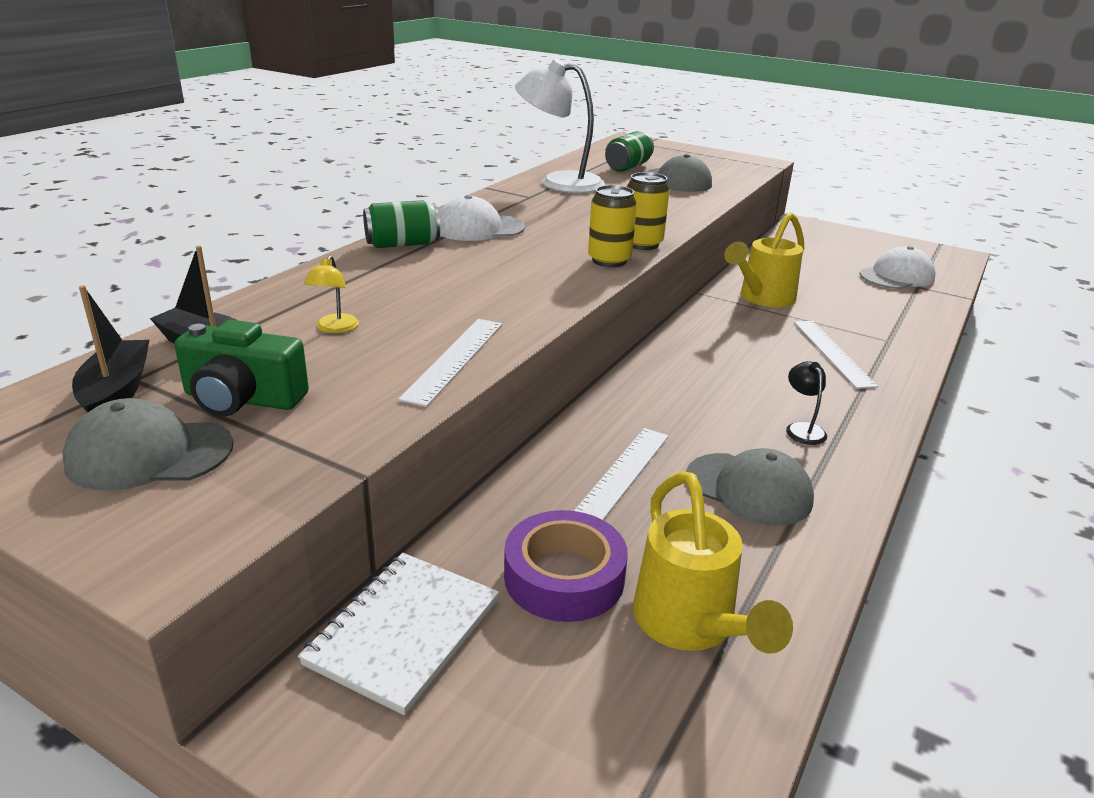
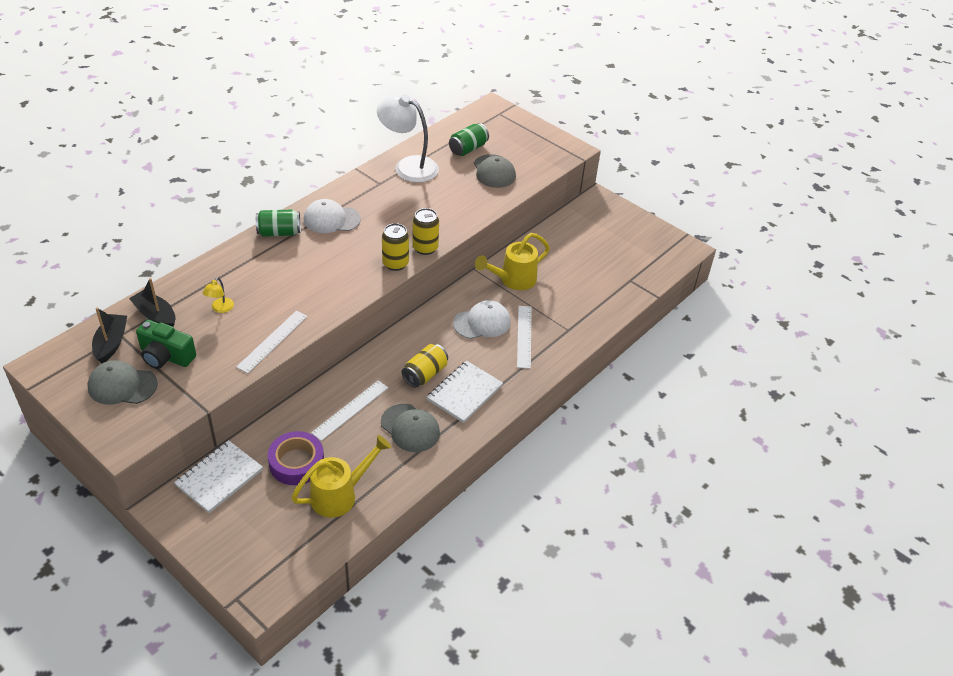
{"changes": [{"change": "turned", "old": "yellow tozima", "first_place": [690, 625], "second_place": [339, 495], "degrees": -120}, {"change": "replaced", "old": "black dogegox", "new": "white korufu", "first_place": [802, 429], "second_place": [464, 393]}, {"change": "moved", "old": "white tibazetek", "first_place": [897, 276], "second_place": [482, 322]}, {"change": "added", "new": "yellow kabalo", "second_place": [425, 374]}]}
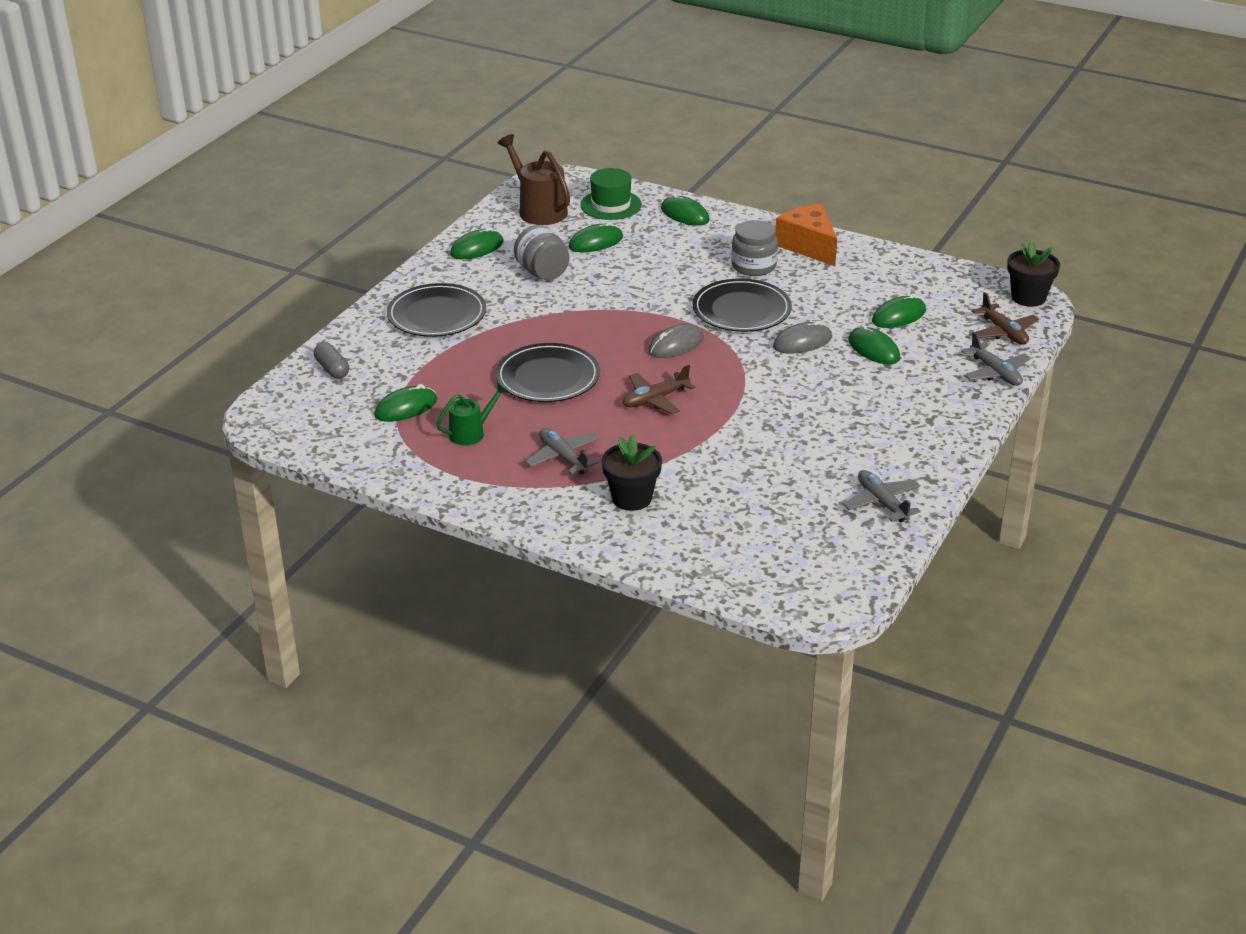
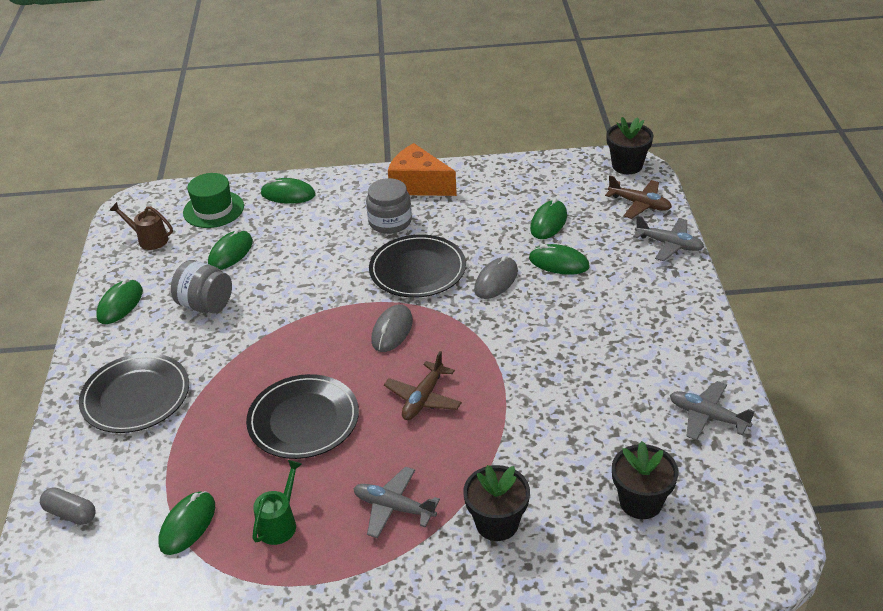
{"changes": [{"change": "resized", "old": "brown tozima", "first_place": [538, 209], "second_place": [149, 239], "factor": 0.59}, {"change": "added", "new": "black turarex", "second_place": [640, 502]}]}
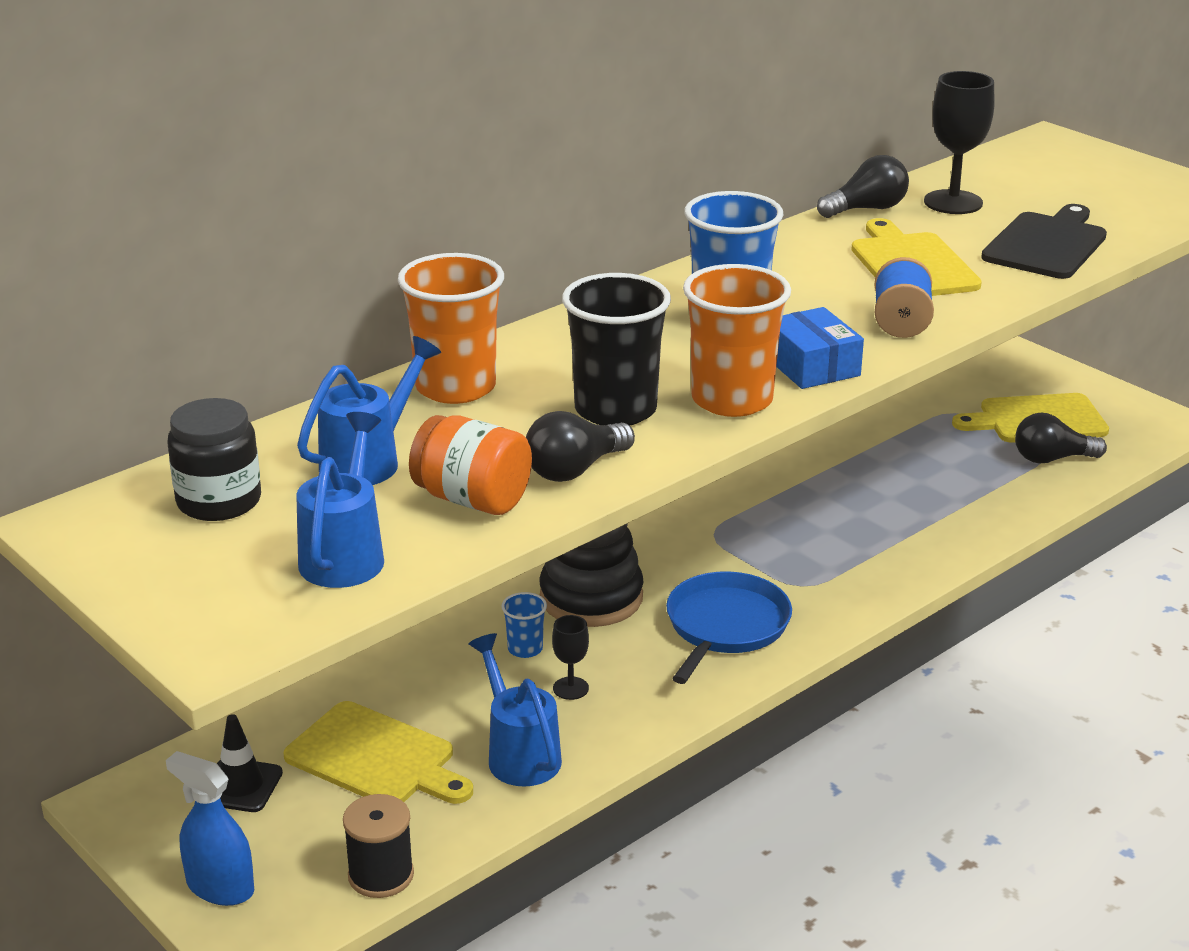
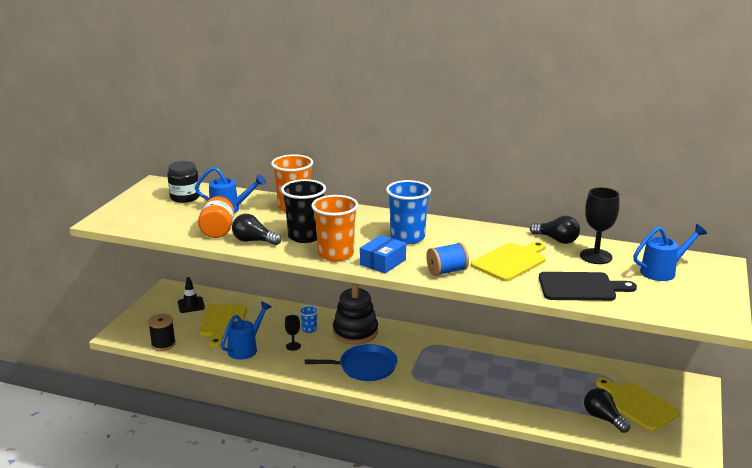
{"changes": [{"change": "removed", "old": "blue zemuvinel", "first_place": [220, 887]}, {"change": "moved", "old": "blue tozima", "first_place": [345, 554], "second_place": [662, 271]}]}
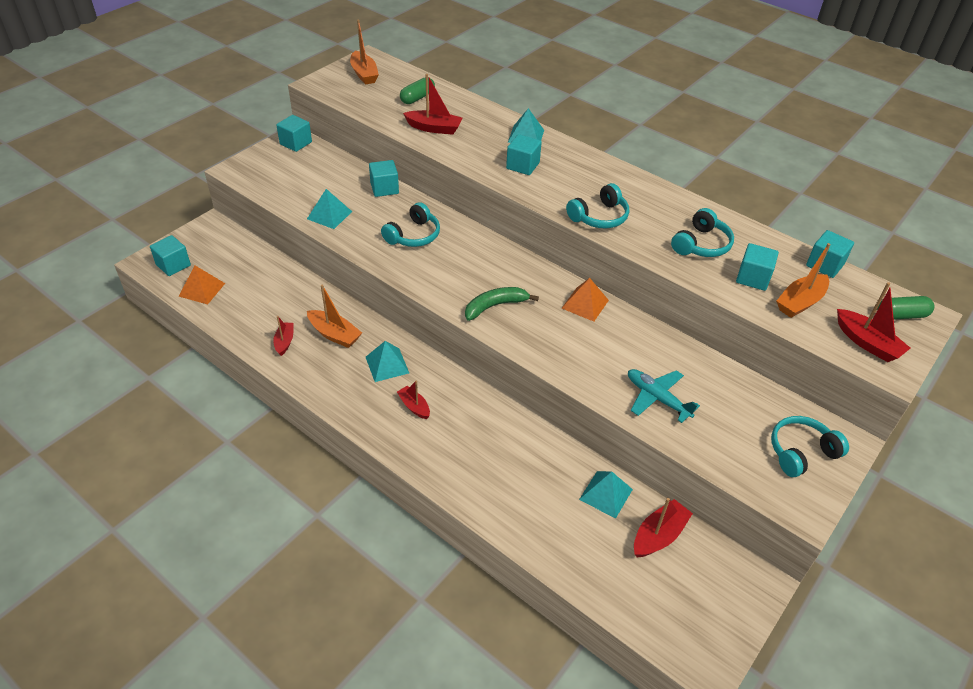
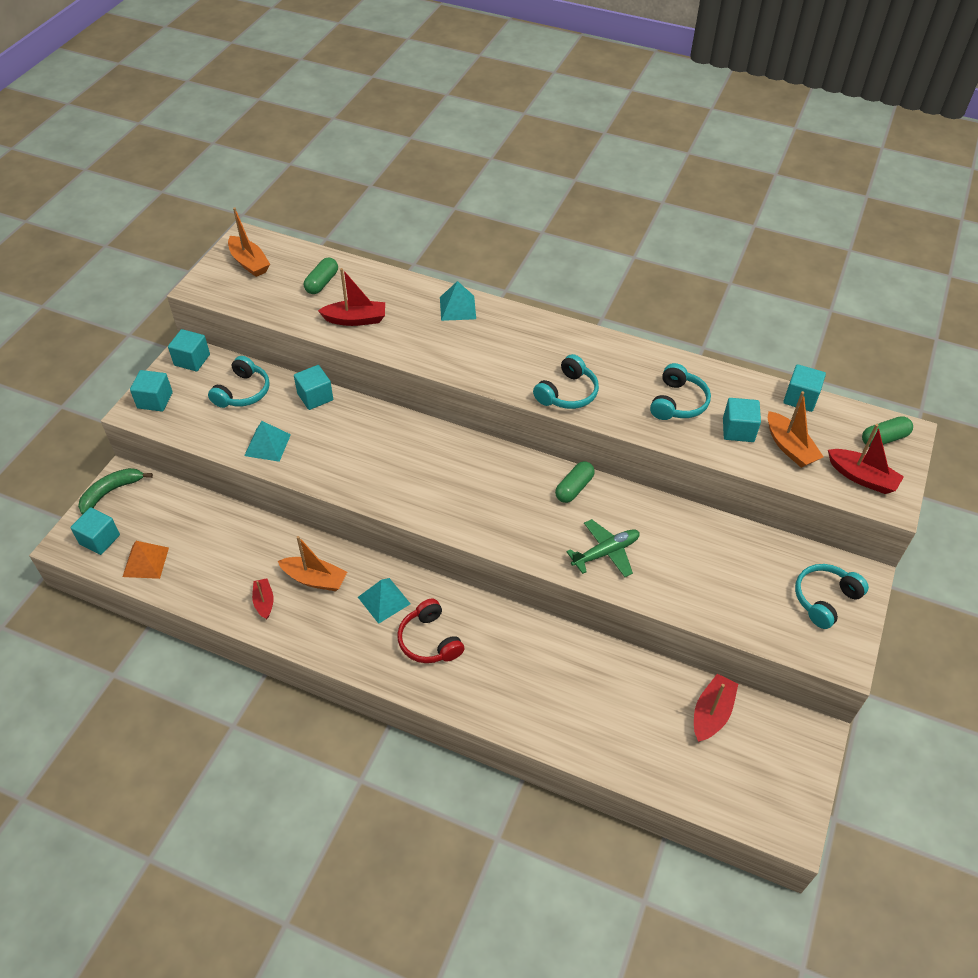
{"changes": [{"change": "moved", "old": "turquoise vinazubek", "first_place": [413, 235], "second_place": [243, 392]}, {"change": "replaced", "old": "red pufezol", "new": "red vinazubek", "first_place": [414, 406], "second_place": [429, 640]}, {"change": "moved", "old": "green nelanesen", "first_place": [495, 306], "second_place": [111, 492]}, {"change": "moved", "old": "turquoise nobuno", "first_place": [523, 165], "second_place": [155, 400]}, {"change": "replaced", "old": "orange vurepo", "new": "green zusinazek", "first_place": [585, 304], "second_place": [574, 488]}, {"change": "removed", "old": "turquoise vurepo", "first_place": [606, 494]}, {"change": "removed", "old": "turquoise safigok", "first_place": [657, 398]}, {"change": "turned", "old": "orange pufezol", "first_place": [800, 302], "second_place": [789, 447], "degrees": -60}, {"change": "added", "new": "green safigok", "second_place": [606, 552]}]}
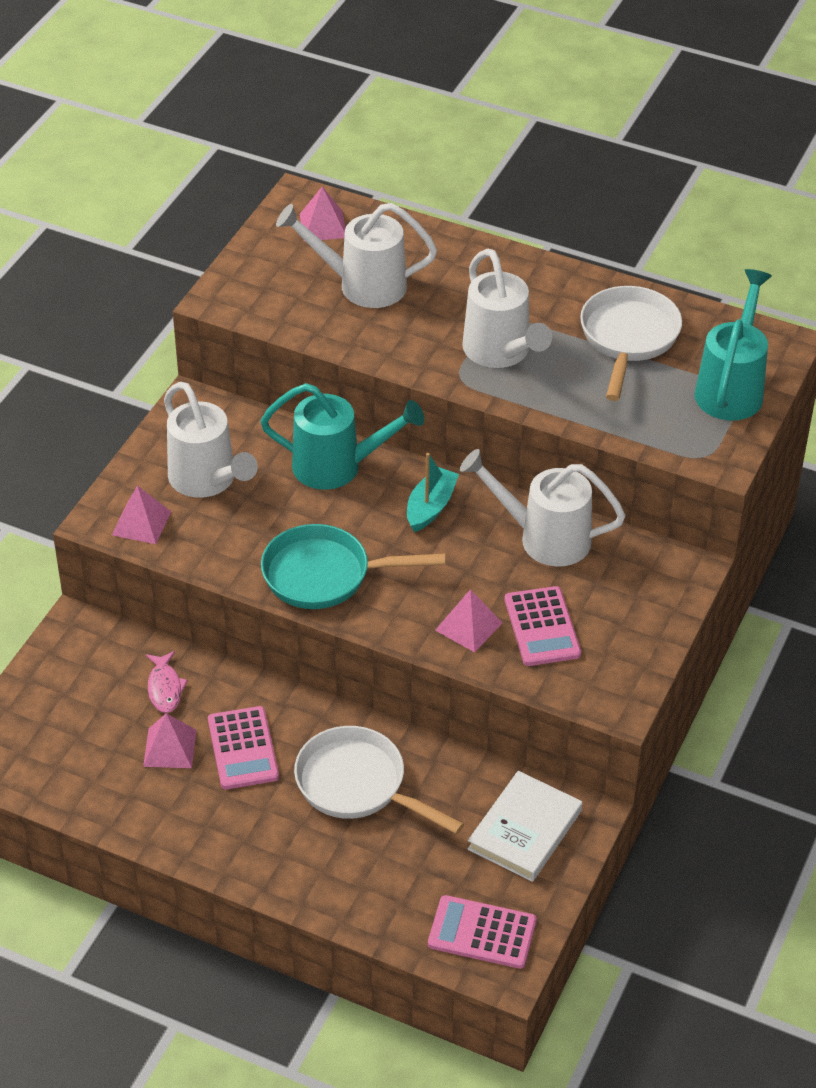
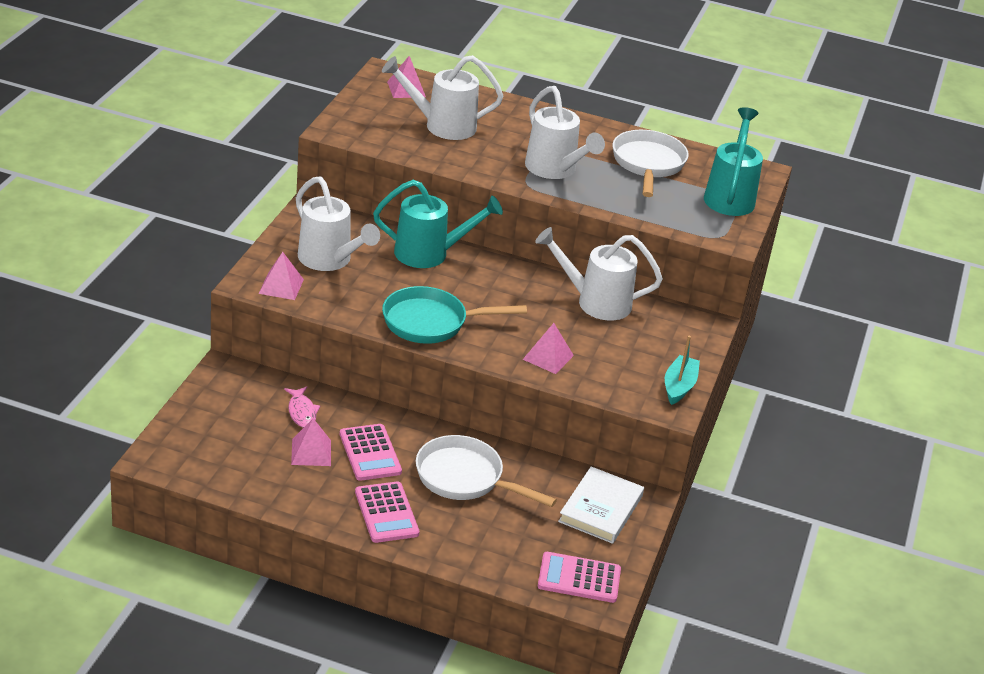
{"changes": [{"change": "moved", "old": "turquoise pufezol", "first_place": [430, 507], "second_place": [679, 386]}, {"change": "moved", "old": "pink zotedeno", "first_place": [542, 627], "second_place": [386, 513]}]}
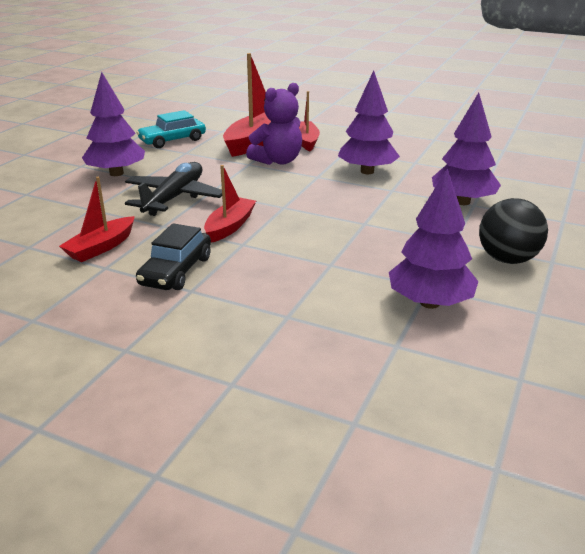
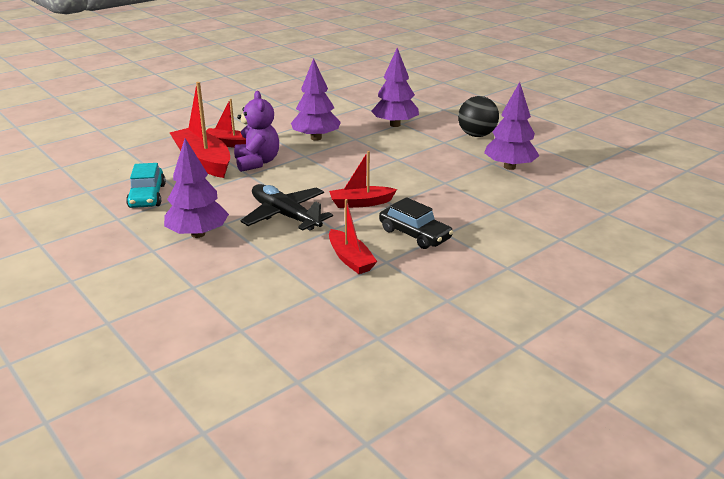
{"changes": [{"change": "turned", "old": "red pufezol", "first_place": [230, 226], "second_place": [360, 203], "degrees": -60}]}
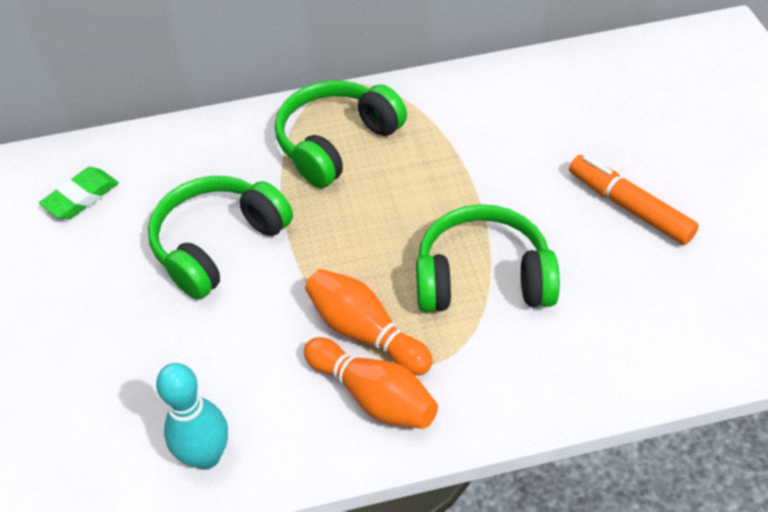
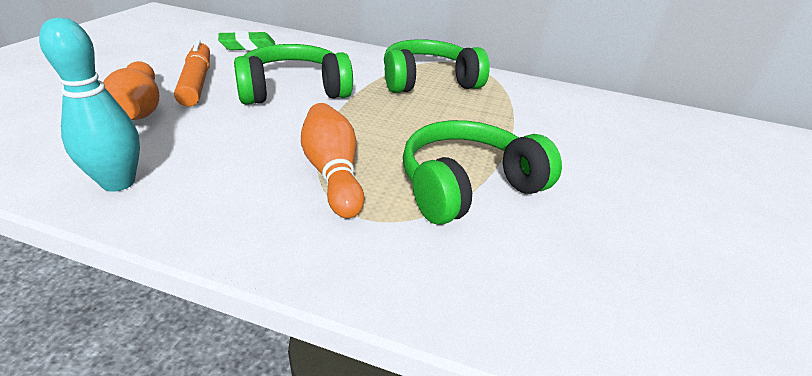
{"changes": [{"change": "moved", "old": "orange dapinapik", "first_place": [373, 396], "second_place": [139, 108]}, {"change": "turned", "old": "green vinazubek", "first_place": [482, 278], "second_place": [468, 186], "degrees": -60}, {"change": "moved", "old": "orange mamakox", "first_place": [629, 207], "second_place": [197, 82]}]}
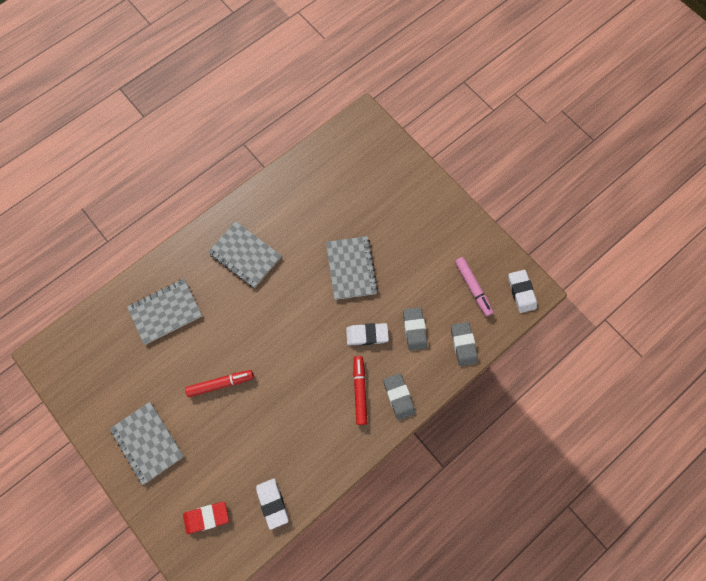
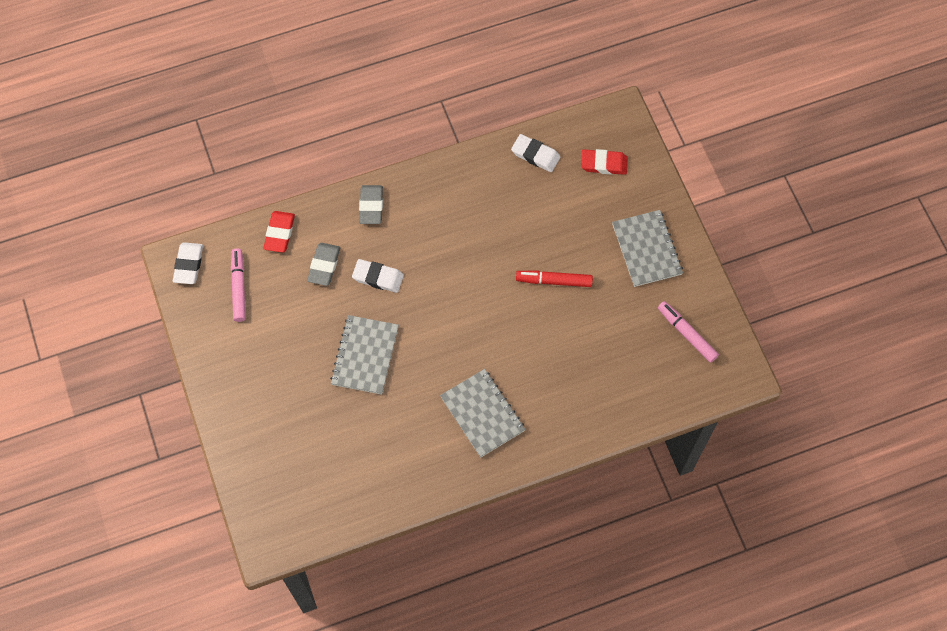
{"changes": [{"change": "removed", "old": "grey korufu", "first_place": [165, 312]}, {"change": "turned", "old": "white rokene", "first_place": [272, 503], "second_place": [535, 155], "degrees": -60}, {"change": "removed", "old": "red mamakox", "first_place": [360, 391]}, {"change": "recoloured", "old": "grey rokene", "new": "red rokene", "first_place": [463, 344], "second_place": [279, 233]}, {"change": "added", "new": "pink mamakox", "second_place": [686, 334]}]}
